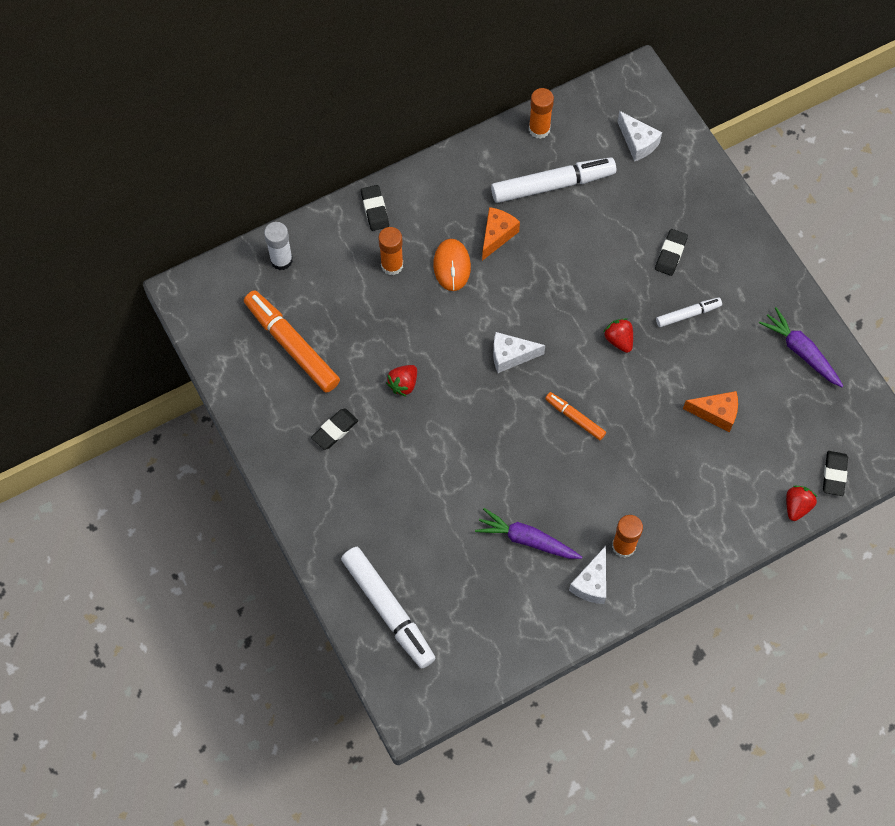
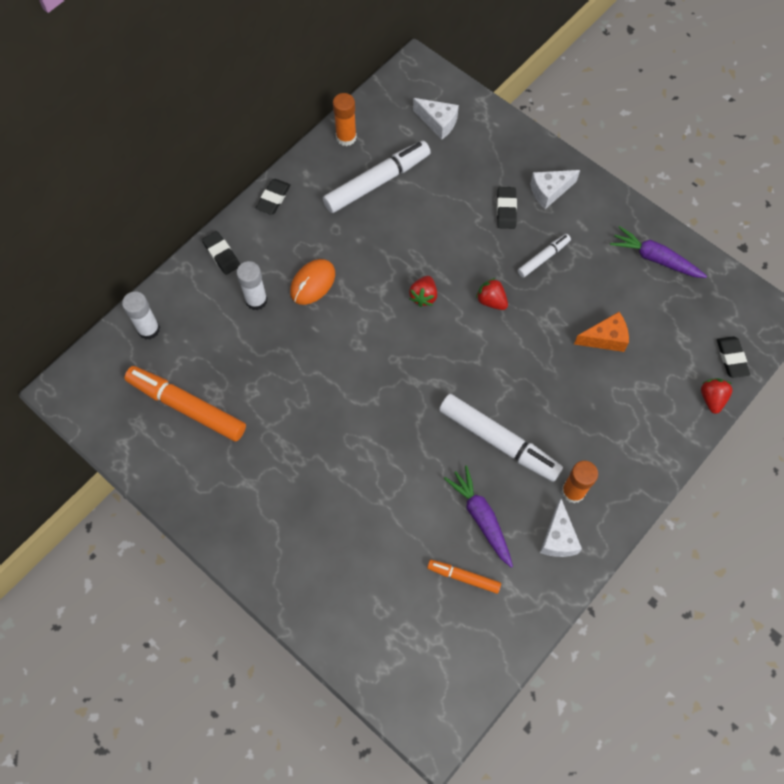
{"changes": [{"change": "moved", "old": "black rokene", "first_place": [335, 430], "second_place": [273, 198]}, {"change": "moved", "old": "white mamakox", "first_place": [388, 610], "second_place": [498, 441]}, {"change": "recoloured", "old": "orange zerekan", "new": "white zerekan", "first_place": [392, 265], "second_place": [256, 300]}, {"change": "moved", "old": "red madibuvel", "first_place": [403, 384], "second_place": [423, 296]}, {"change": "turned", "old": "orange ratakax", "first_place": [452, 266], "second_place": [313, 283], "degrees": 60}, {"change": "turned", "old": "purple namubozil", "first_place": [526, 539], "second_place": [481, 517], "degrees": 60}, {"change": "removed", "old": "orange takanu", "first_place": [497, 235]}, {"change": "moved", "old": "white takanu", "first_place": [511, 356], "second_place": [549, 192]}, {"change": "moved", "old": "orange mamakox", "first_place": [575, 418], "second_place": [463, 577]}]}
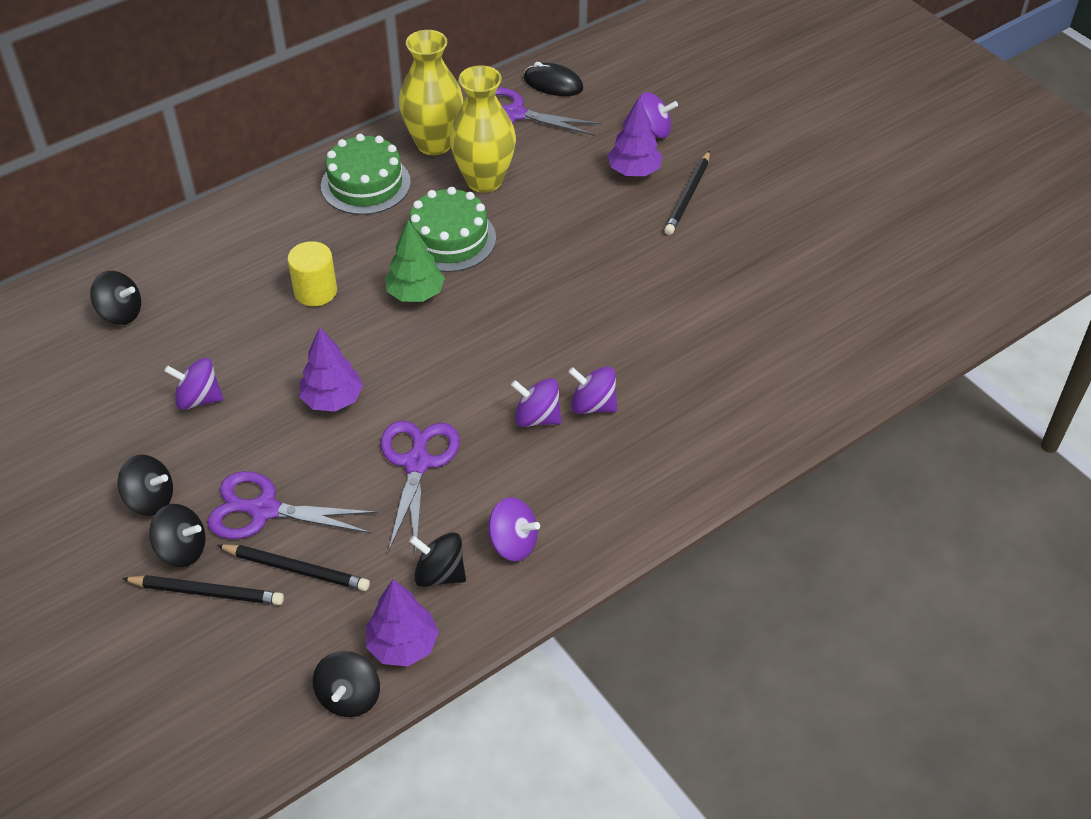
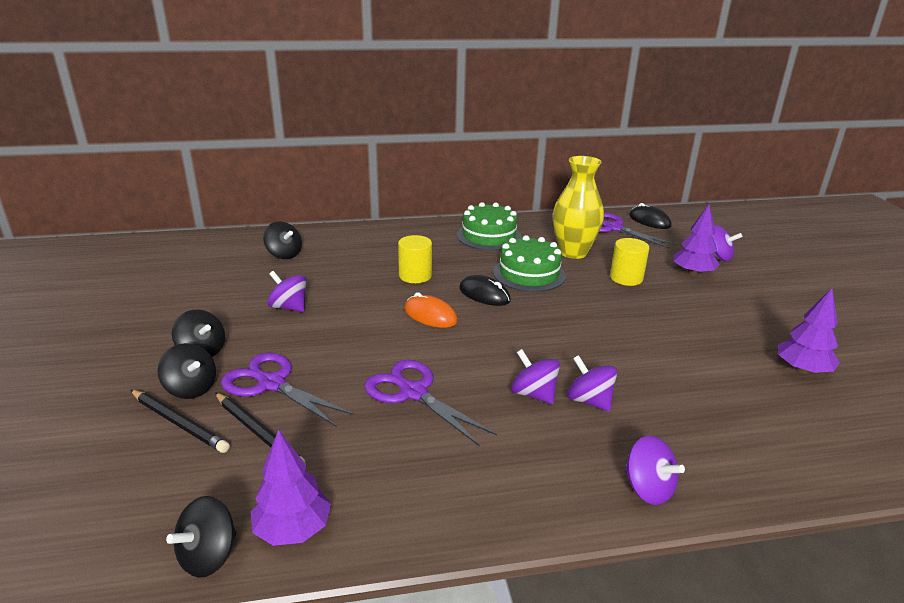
{"changes": [{"change": "moved", "old": "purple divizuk", "first_place": [332, 399], "second_place": [802, 370]}, {"change": "turned", "old": "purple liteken", "first_place": [417, 462], "second_place": [413, 392], "degrees": -75}, {"change": "replaced", "old": "green divizuk", "new": "black ratakax", "first_place": [415, 293], "second_place": [484, 294]}, {"change": "removed", "old": "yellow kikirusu", "first_place": [434, 144]}, {"change": "removed", "old": "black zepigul", "first_place": [439, 574]}, {"change": "moved", "old": "purple zepigul", "first_place": [513, 543], "second_place": [648, 489]}, {"change": "removed", "old": "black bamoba", "first_place": [688, 196]}, {"change": "added", "new": "orange ratakax", "second_place": [430, 315]}, {"change": "added", "new": "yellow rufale", "second_place": [626, 278]}]}
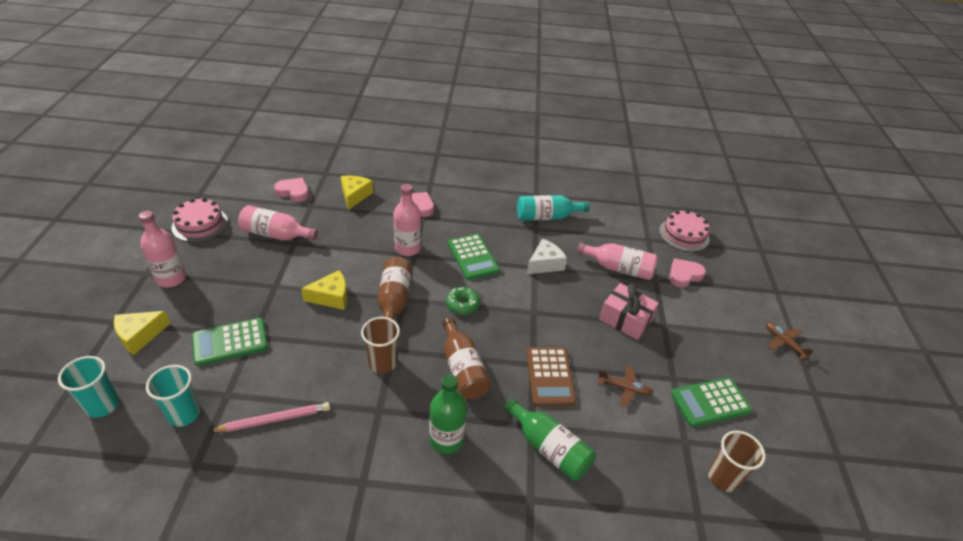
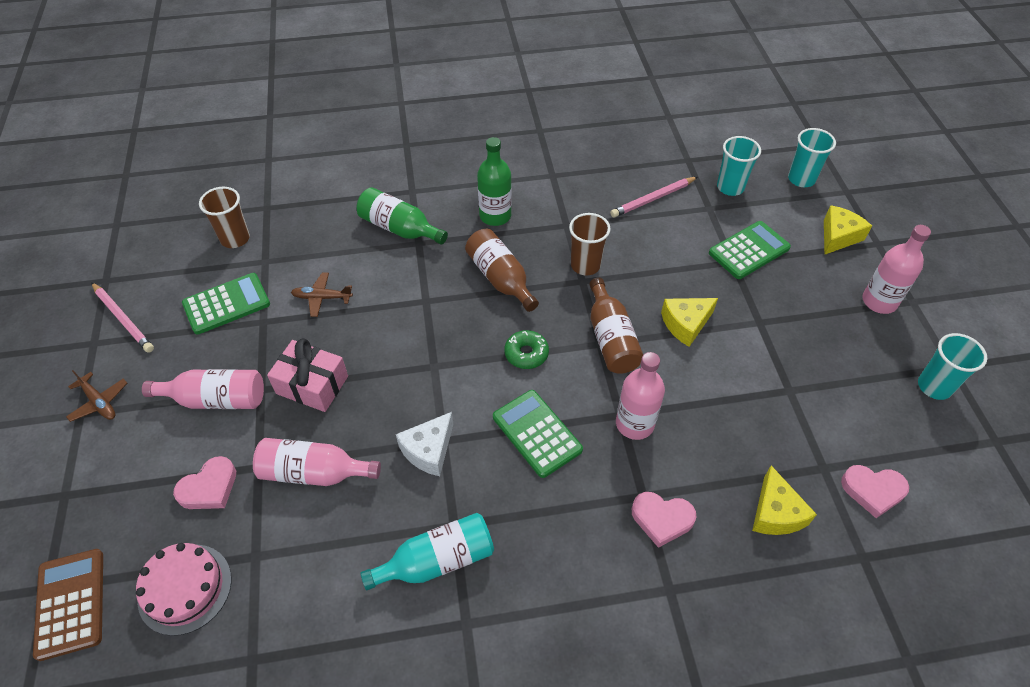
{"changes": [{"change": "replaced", "old": "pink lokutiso", "new": "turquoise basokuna", "first_place": [200, 224], "second_place": [934, 386]}, {"change": "moved", "old": "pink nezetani", "first_place": [276, 234], "second_place": [216, 399]}, {"change": "moved", "old": "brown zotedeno", "first_place": [550, 376], "second_place": [70, 603]}, {"change": "added", "new": "pink bamoba", "second_place": [123, 319]}]}
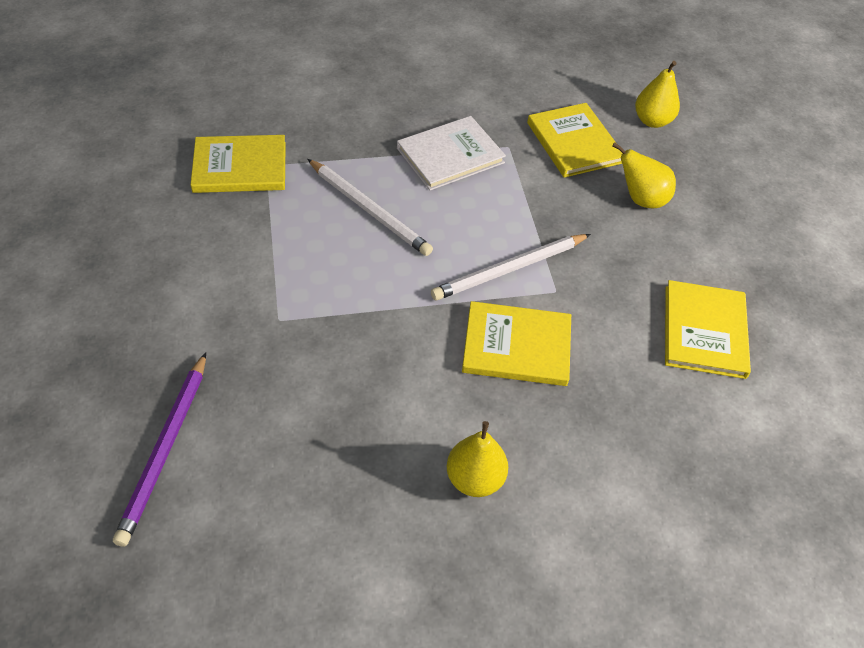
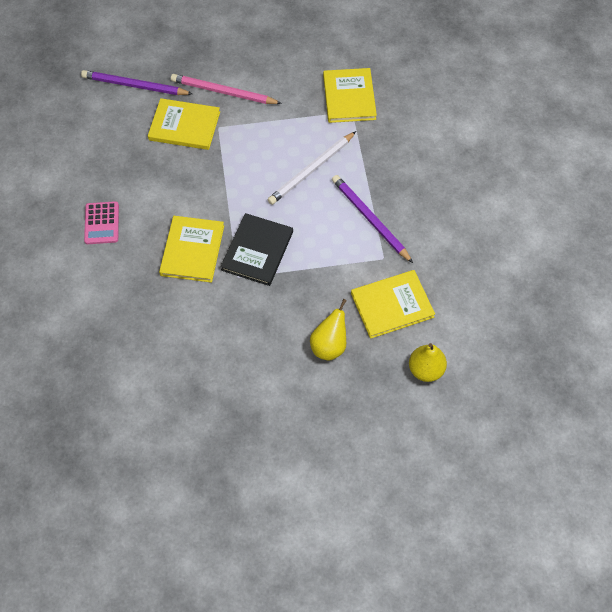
{"changes": [{"change": "replaced", "old": "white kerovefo", "new": "purple bamoba", "first_place": [450, 155], "second_place": [370, 219]}, {"change": "replaced", "old": "white bamoba", "new": "black kerovefo", "first_place": [510, 269], "second_place": [257, 251]}, {"change": "replaced", "old": "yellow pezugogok", "new": "pink zotedeno", "first_place": [475, 479], "second_place": [102, 223]}, {"change": "moved", "old": "yellow kerovefo", "first_place": [704, 331], "second_place": [184, 126]}, {"change": "added", "new": "pink bamoba", "second_place": [223, 92]}]}
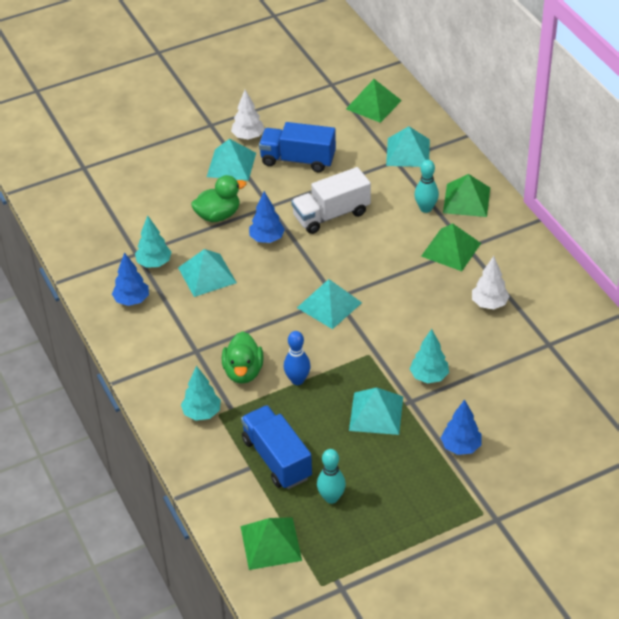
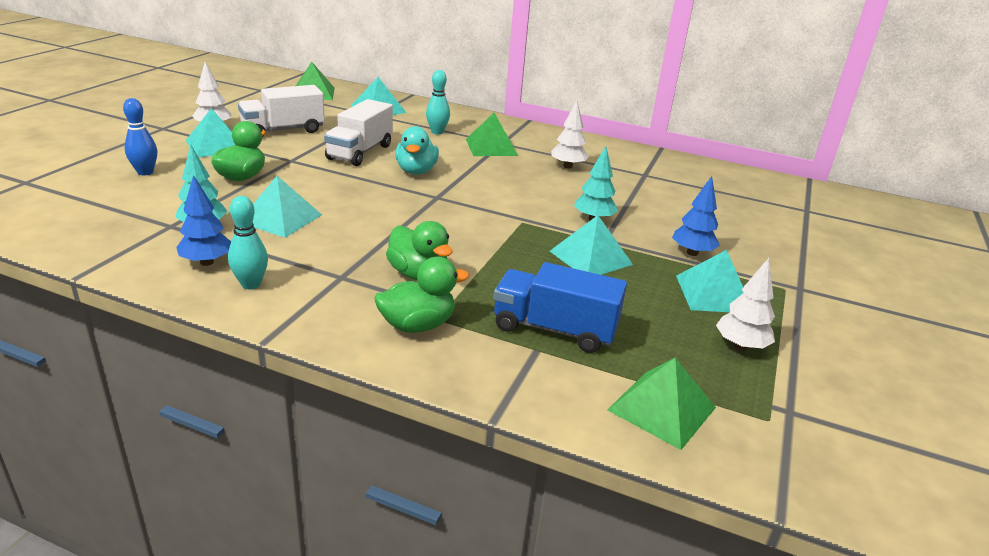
{"changes": [{"change": "replaced", "old": "turquoise divizuk", "new": "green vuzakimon", "first_place": [202, 413], "second_place": [417, 325]}, {"change": "removed", "old": "blue divizuk", "first_place": [267, 239]}, {"change": "recoloured", "old": "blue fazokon", "new": "white fazokon", "first_place": [298, 160], "second_place": [283, 130]}, {"change": "moved", "old": "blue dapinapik", "first_place": [297, 380], "second_place": [145, 172]}, {"change": "moved", "old": "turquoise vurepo", "first_place": [329, 305], "second_place": [714, 294]}, {"change": "moved", "old": "turquoise dapinapik", "first_place": [331, 498], "second_place": [251, 284]}, {"change": "removed", "old": "green vurepo", "first_place": [466, 200]}, {"change": "added", "new": "turquoise vuzakimon", "second_place": [416, 171]}, {"change": "added", "new": "white divizuk", "second_place": [741, 346]}]}
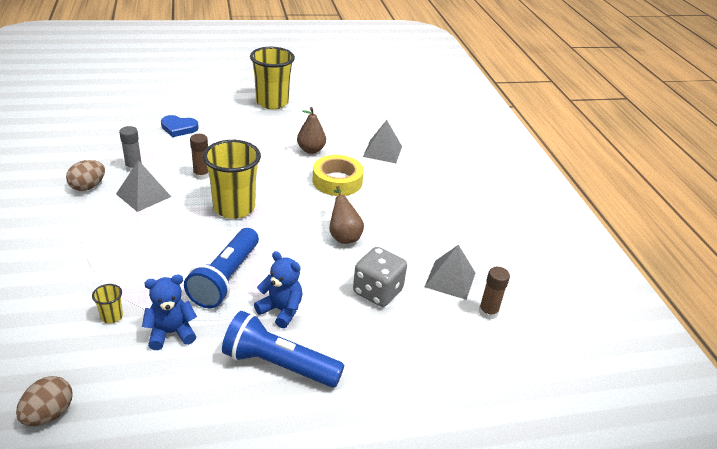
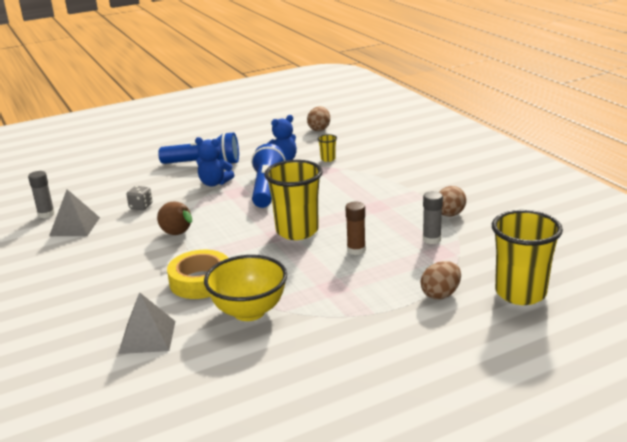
{"changes": [{"change": "removed", "old": "grey vurepo", "first_place": [143, 195]}, {"change": "replaced", "old": "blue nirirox", "new": "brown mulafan", "first_place": [179, 128], "second_place": [440, 294]}, {"change": "moved", "old": "yellow basokuna", "first_place": [272, 102], "second_place": [520, 293]}, {"change": "replaced", "old": "brown pezugogok", "new": "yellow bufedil", "first_place": [311, 150], "second_place": [249, 311]}, {"change": "resized", "old": "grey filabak", "first_place": [377, 292], "second_place": [141, 206], "factor": 0.56}, {"change": "recoloured", "old": "brown zerekan", "new": "grey zerekan", "first_place": [488, 312], "second_place": [46, 214]}]}
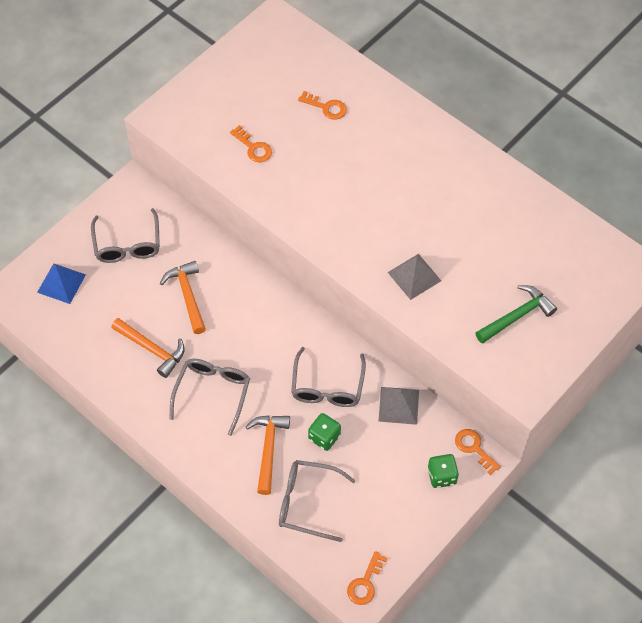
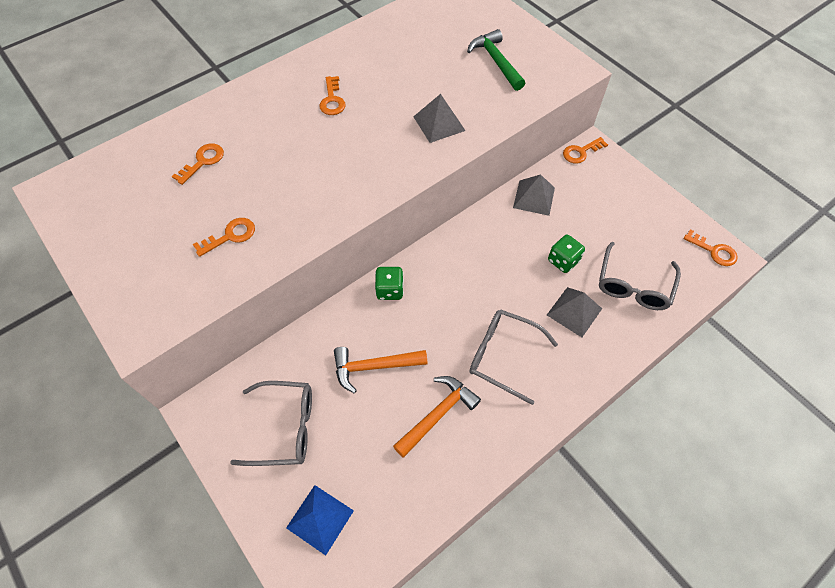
{"changes": [{"change": "replaced", "old": "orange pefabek", "new": "grey vurepo", "first_place": [268, 449], "second_place": [574, 311]}, {"change": "removed", "old": "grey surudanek", "first_place": [327, 387]}, {"change": "moved", "old": "green filabak", "first_place": [441, 476], "second_place": [390, 290]}, {"change": "added", "new": "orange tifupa", "second_place": [332, 100]}]}
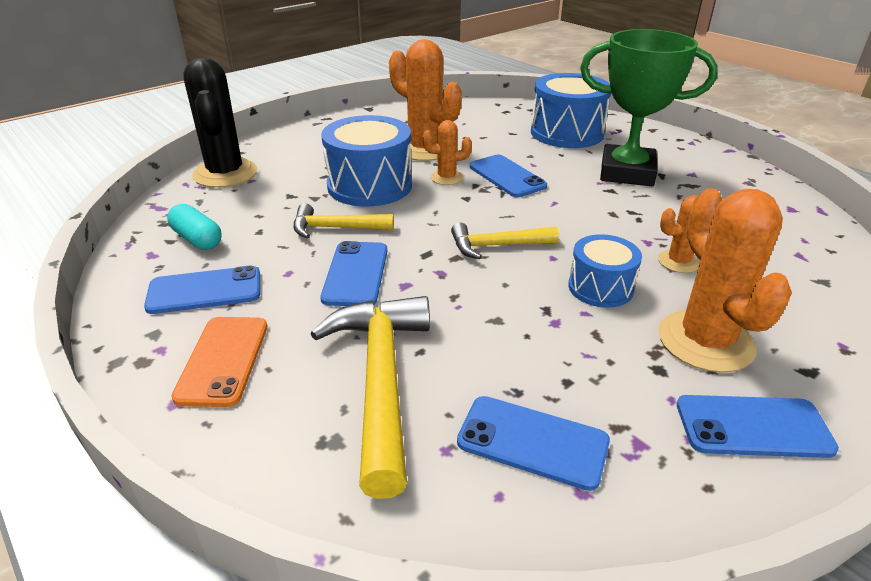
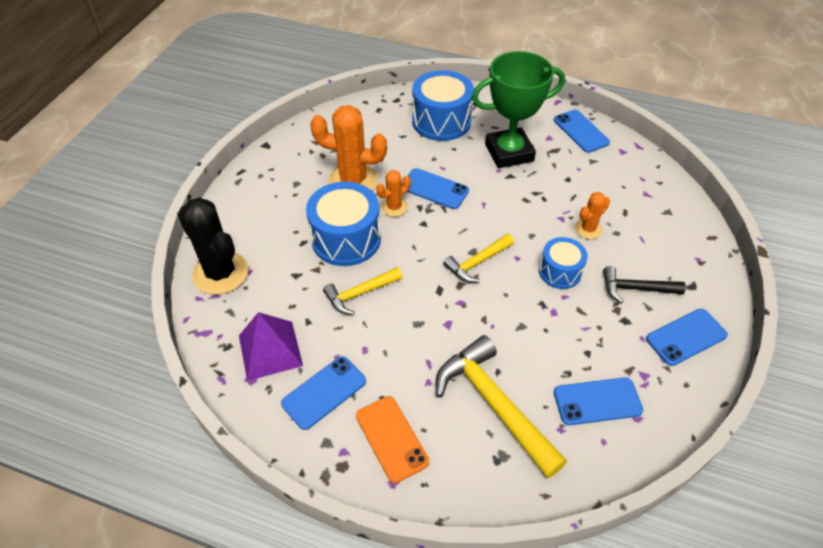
{"changes": [{"change": "replaced", "old": "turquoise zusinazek", "new": "purple vurepo", "first_place": [197, 239], "second_place": [270, 350]}, {"change": "moved", "old": "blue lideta", "first_place": [356, 274], "second_place": [581, 131]}, {"change": "replaced", "old": "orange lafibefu", "new": "black pefabek", "first_place": [705, 341], "second_place": [636, 288]}]}
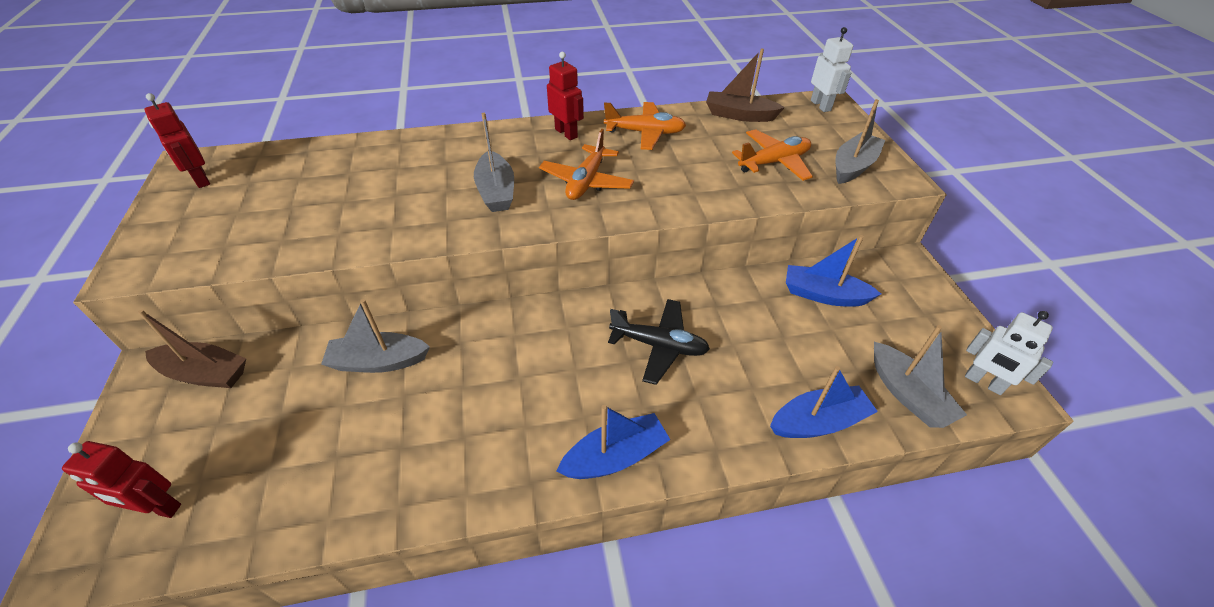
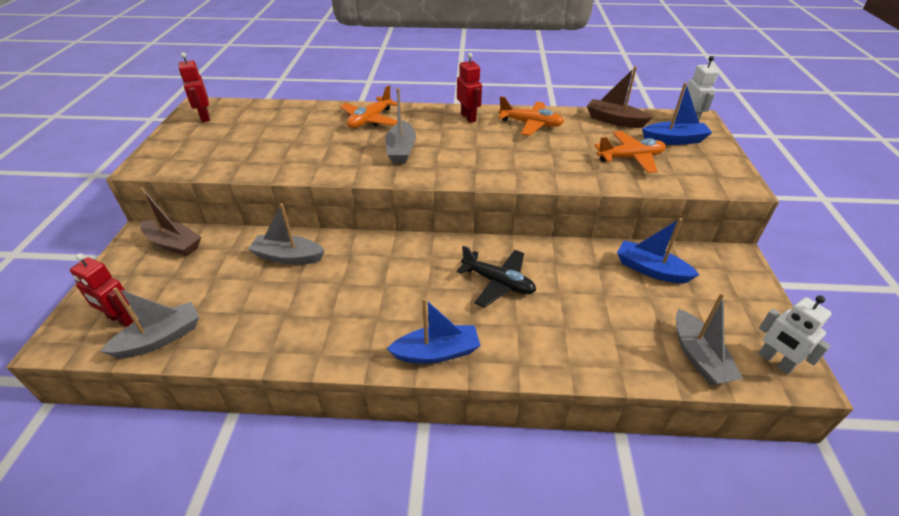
{"changes": [{"change": "moved", "old": "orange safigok", "first_place": [586, 182], "second_place": [370, 120]}, {"change": "moved", "old": "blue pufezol", "first_place": [818, 422], "second_place": [674, 140]}, {"change": "moved", "old": "grey pufezol", "first_place": [853, 166], "second_place": [160, 338]}]}
